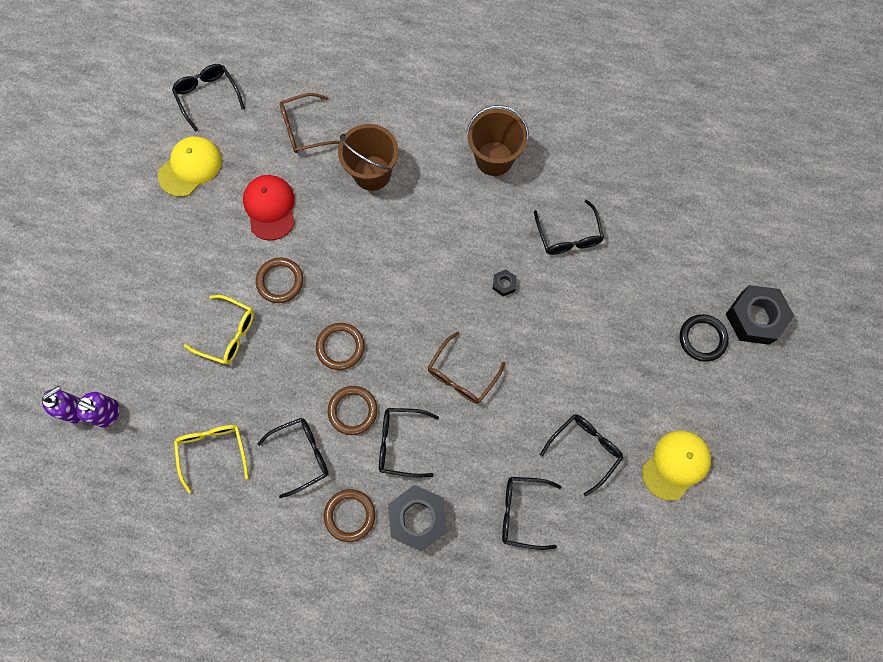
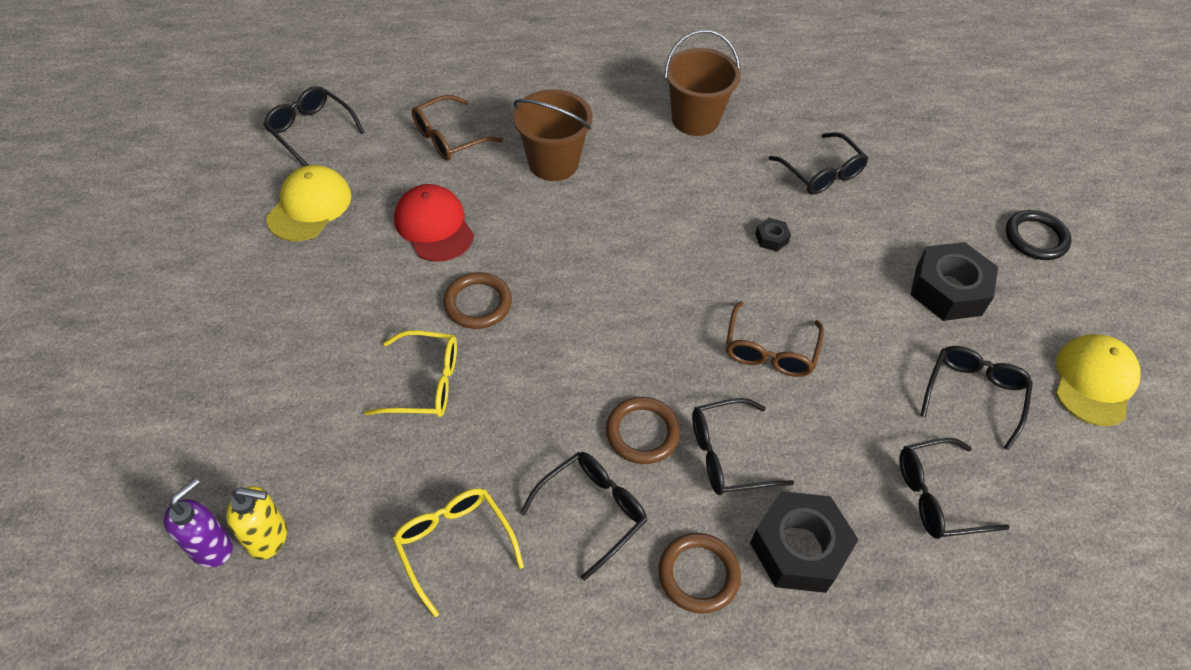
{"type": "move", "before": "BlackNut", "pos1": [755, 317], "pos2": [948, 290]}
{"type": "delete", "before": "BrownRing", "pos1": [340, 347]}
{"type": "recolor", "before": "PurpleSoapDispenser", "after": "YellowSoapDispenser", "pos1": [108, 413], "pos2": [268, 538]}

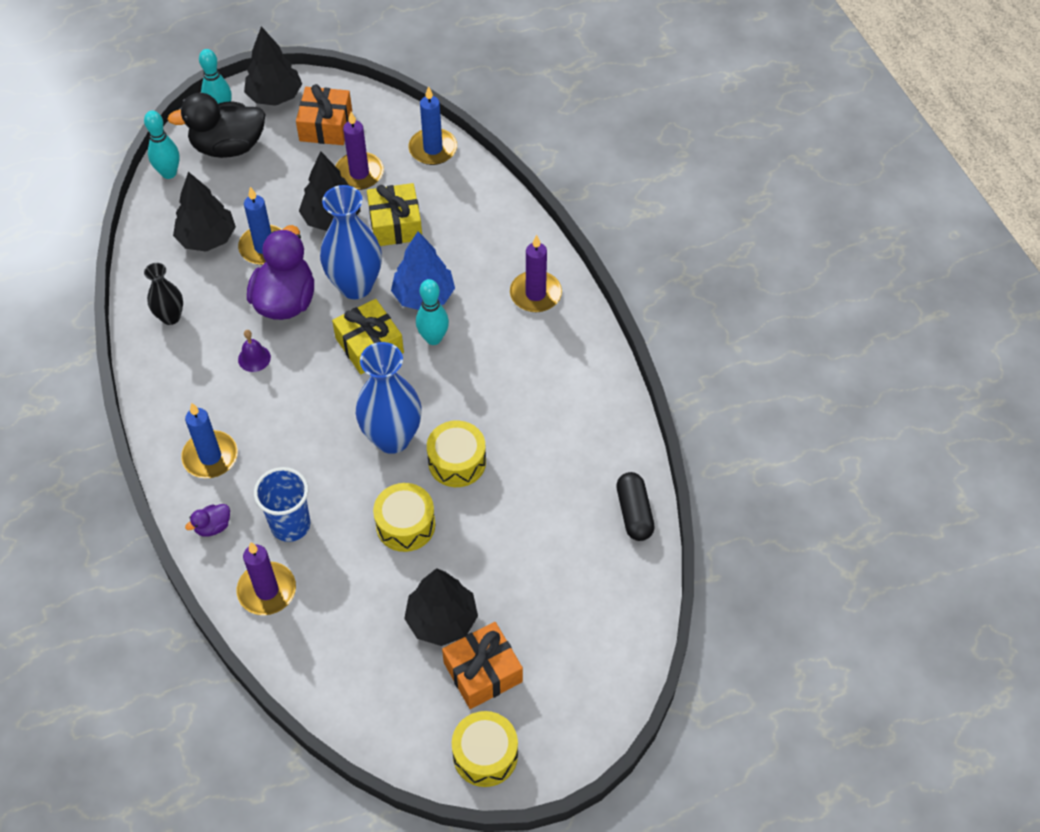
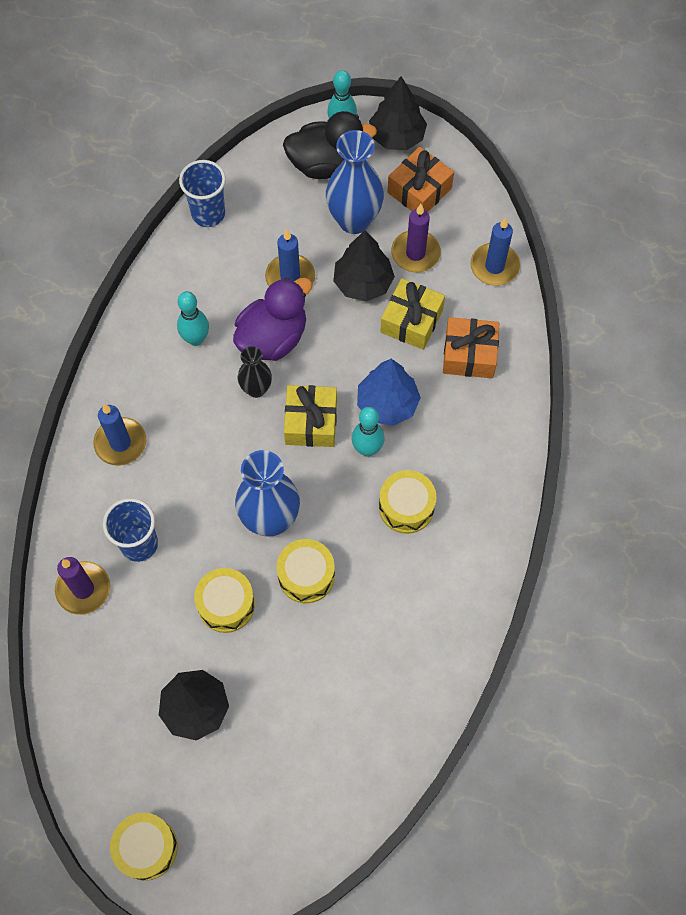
{"type": "rotate", "before": "BlackDuck", "pos1": [228, 147], "pos2": [326, 164], "turn": 150}
{"type": "move", "before": "TurquoiseBowlingPin", "pos1": [169, 173], "pos2": [196, 339]}
{"type": "delete", "before": "BlackTree", "pos1": [207, 238]}
{"type": "move", "before": "BlueVase", "pos1": [355, 286], "pos2": [354, 220]}
{"type": "delete", "before": "PurpleCandle", "pos1": [535, 294]}
{"type": "move", "before": "BlackVase", "pos1": [170, 317], "pos2": [256, 389]}
{"type": "delete", "before": "PurpleBell", "pos1": [254, 358]}
{"type": "delete", "before": "BlackCapsule", "pos1": [634, 513]}
{"type": "delete", "before": "PurpleDuck", "pos1": [213, 527]}
{"type": "move", "before": "OrangeGift", "pos1": [483, 672], "pos2": [469, 354]}
{"type": "insert", "after": "BlueCup", "pos2": [208, 214]}
{"type": "insert", "after": "YellowDrum", "pos2": [406, 507]}

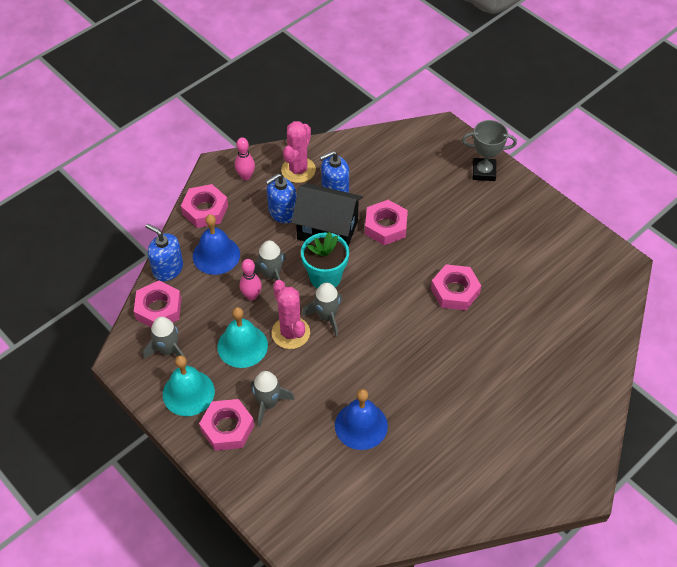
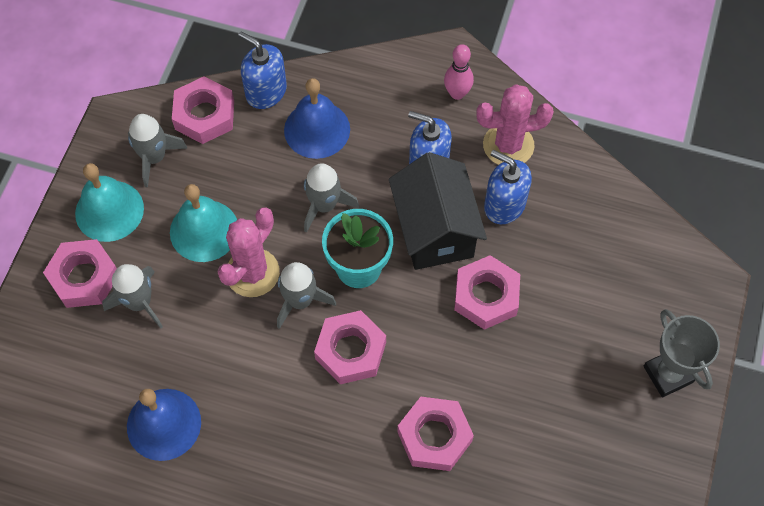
{"type": "move", "before": "PinkNut", "pos1": [205, 210], "pos2": [350, 351]}
{"type": "rotate", "before": "BlueSoapDispenser", "pos1": [168, 269], "pos2": [266, 91], "turn": -60}
{"type": "delete", "before": "PinkBowlingPin", "pos1": [251, 296]}

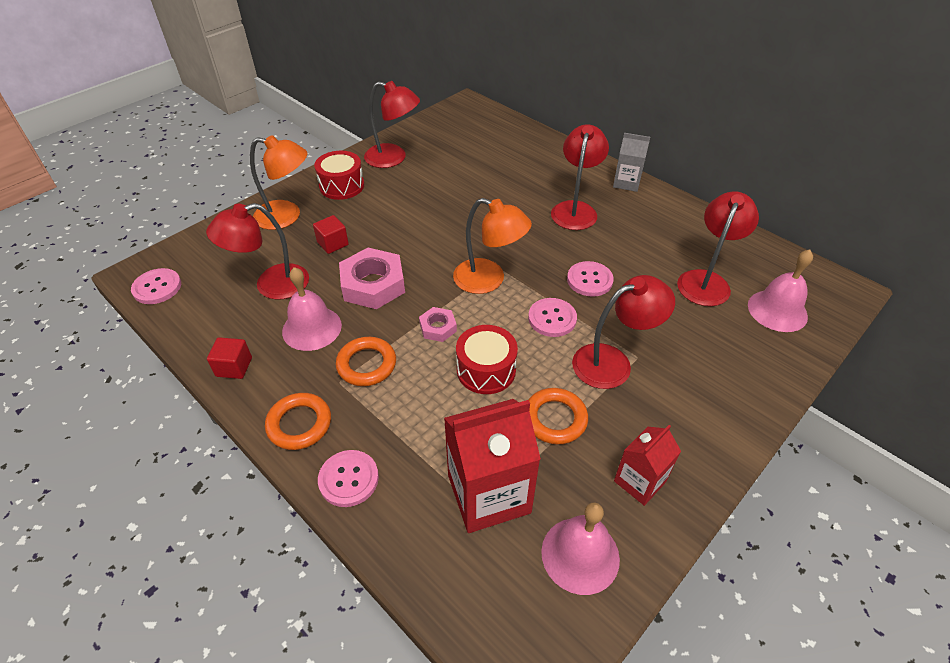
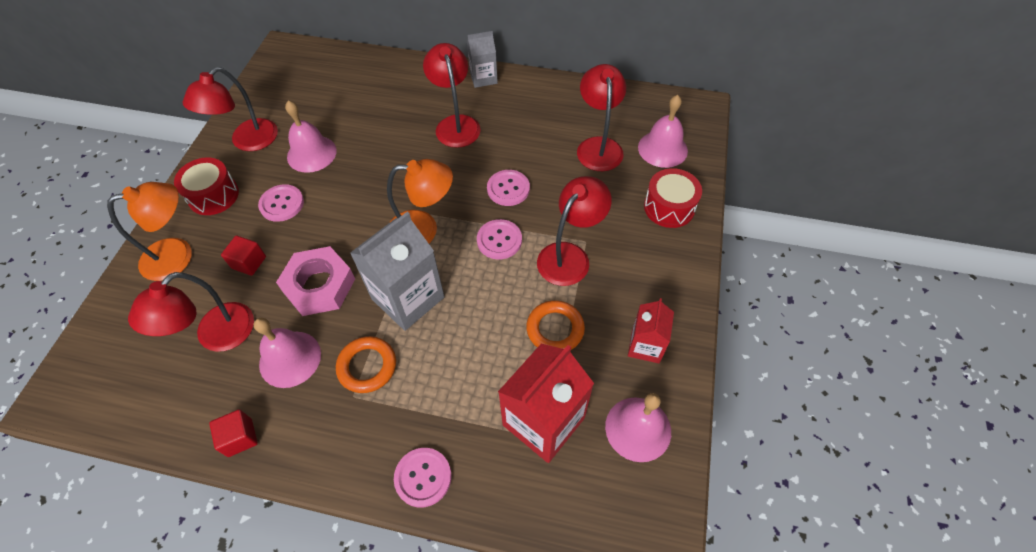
{"type": "rotate", "before": "RedLamp", "pos1": [393, 158], "pos2": [247, 141], "turn": 135}
{"type": "move", "before": "PinkButton", "pos1": [157, 287], "pos2": [282, 204]}
{"type": "replace", "before": "PinkNut", "after": "GreyCarton", "pos1": [438, 327], "pos2": [408, 298]}
{"type": "move", "before": "RedDrum", "pos1": [486, 370], "pos2": [669, 207]}
{"type": "delete", "before": "OrangeRing", "pos1": [299, 424]}
{"type": "insert", "after": "PinkBell", "pos2": [311, 153]}

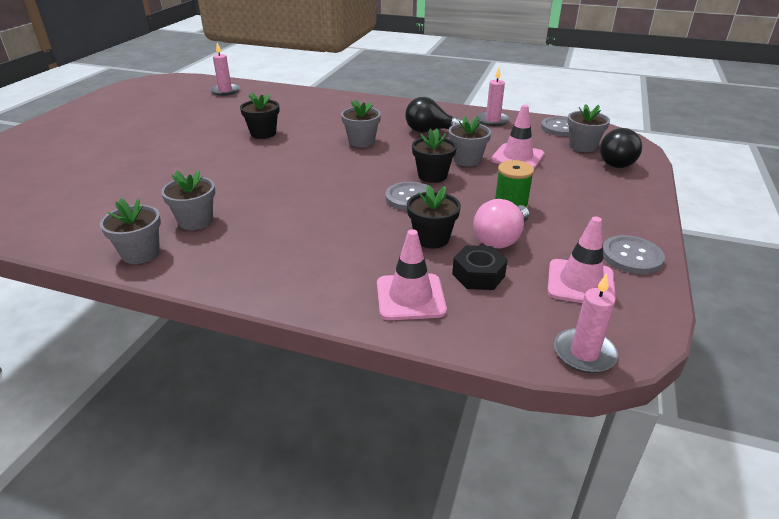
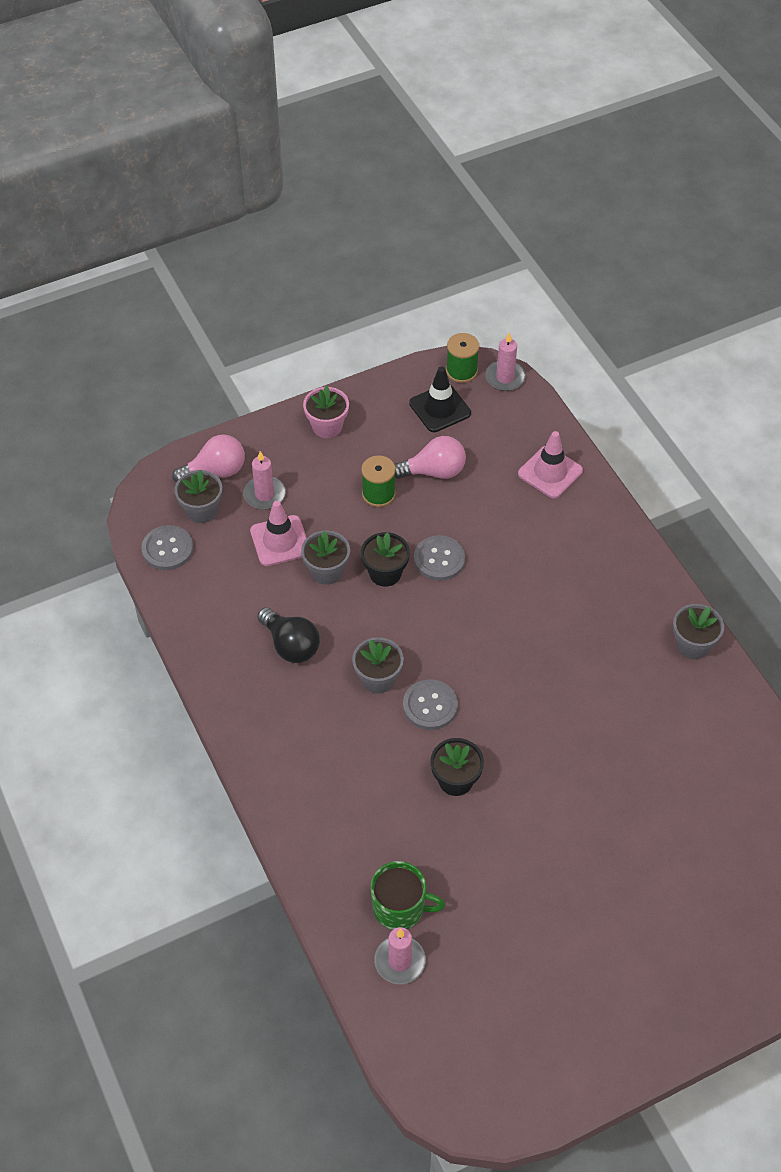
{"type": "move", "before": "PinkCandle", "pos1": [492, 120], "pos2": [264, 495]}
{"type": "recolor", "before": "BlackLightBulb", "after": "PinkLightBulb", "pos1": [617, 162], "pos2": [215, 472]}
{"type": "delete", "before": "GreyFlowerPot", "pos1": [195, 221]}
{"type": "delete", "before": "BlackFlowerPot", "pos1": [431, 238]}
{"type": "recolor", "before": "PinkTrafficCone", "after": "BlackTrafficCone", "pos1": [580, 283], "pos2": [440, 408]}
{"type": "move", "before": "GreyButton", "pos1": [631, 256], "pos2": [430, 706]}
{"type": "delete", "before": "BlackNut", "pos1": [478, 275]}
{"type": "insert", "after": "GreenSpool", "pos2": [461, 371]}
{"type": "insert", "after": "PinkFlowerPot", "pos2": [327, 426]}
{"type": "insert", "after": "GreenMug", "pos2": [400, 907]}

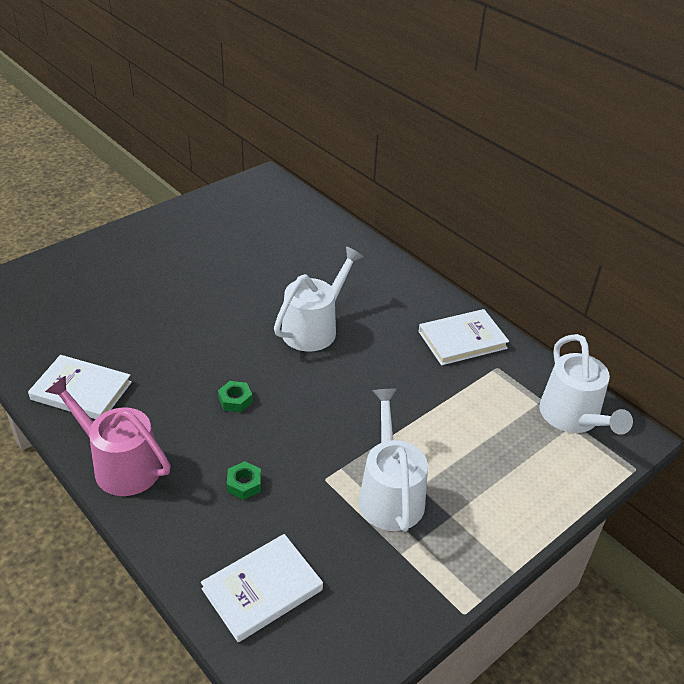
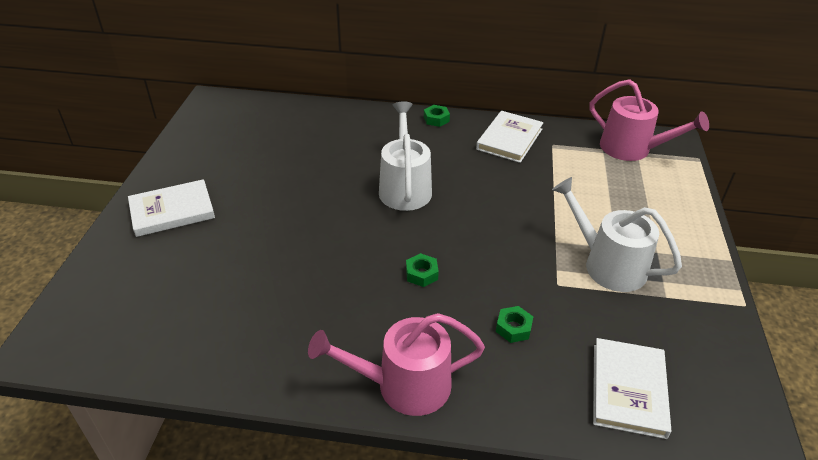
{"type": "recolor", "before": "WhiteWateringCan", "after": "PinkWateringCan", "pos1": [573, 417], "pos2": [631, 149]}
{"type": "move", "before": "WhiteBook", "pos1": [81, 391], "pos2": [172, 211]}
{"type": "insert", "after": "GreenNut", "pos2": [436, 119]}

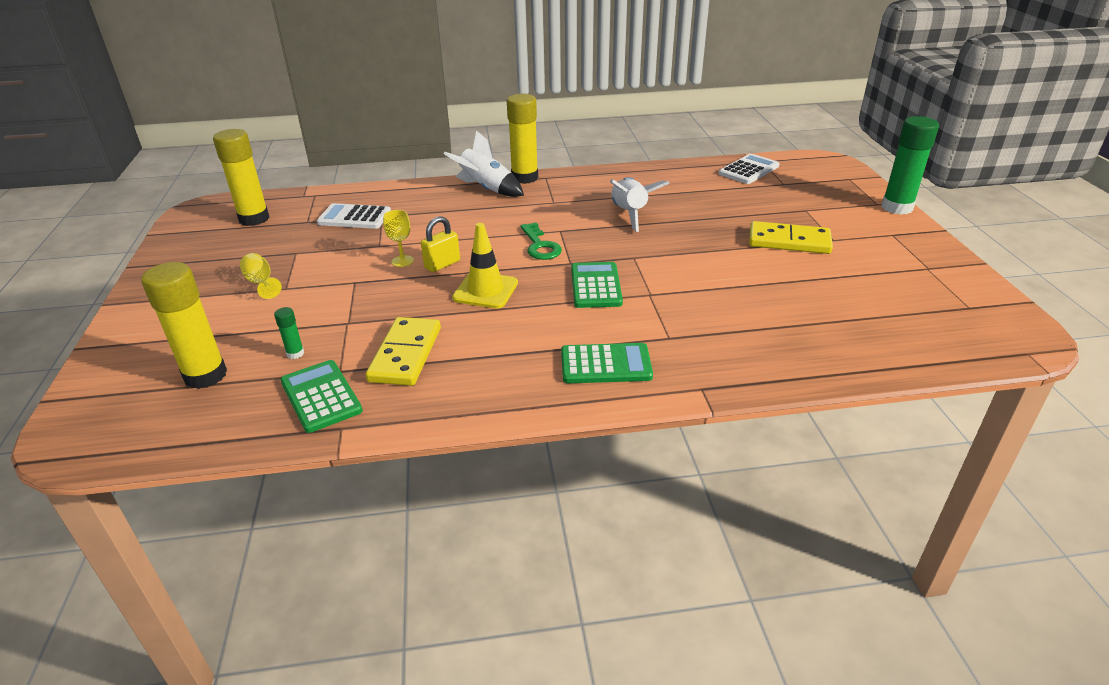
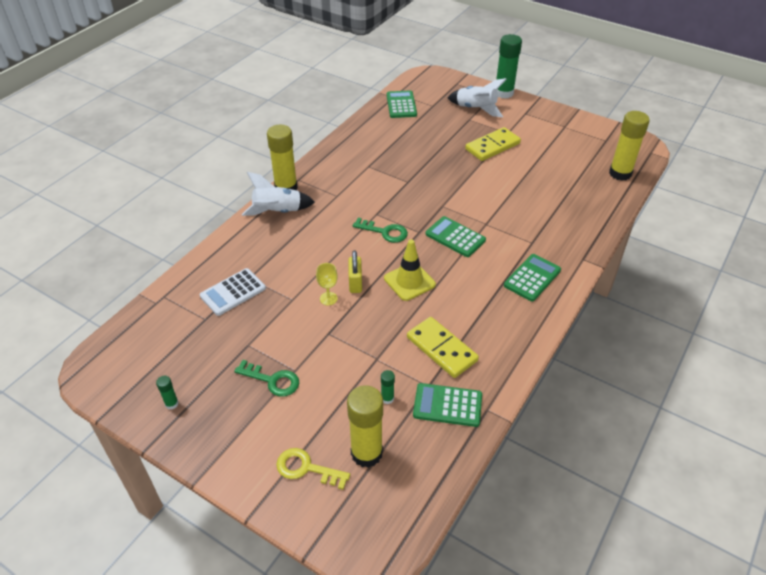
{"type": "move", "before": "YellowGlueStick", "pos1": [254, 219], "pos2": [620, 173]}
{"type": "recolor", "before": "WhiteCalculator", "after": "GreenCalculator", "pos1": [748, 170], "pos2": [401, 105]}
{"type": "move", "before": "WhiteRocket", "pos1": [629, 214], "pos2": [476, 109]}
{"type": "replace", "before": "YellowGoblet", "after": "GreenKey", "pos1": [261, 283], "pos2": [272, 380]}
{"type": "insert", "after": "GreenGlueStick", "pos2": [171, 404]}
{"type": "insert", "after": "YellowKey", "pos2": [306, 468]}

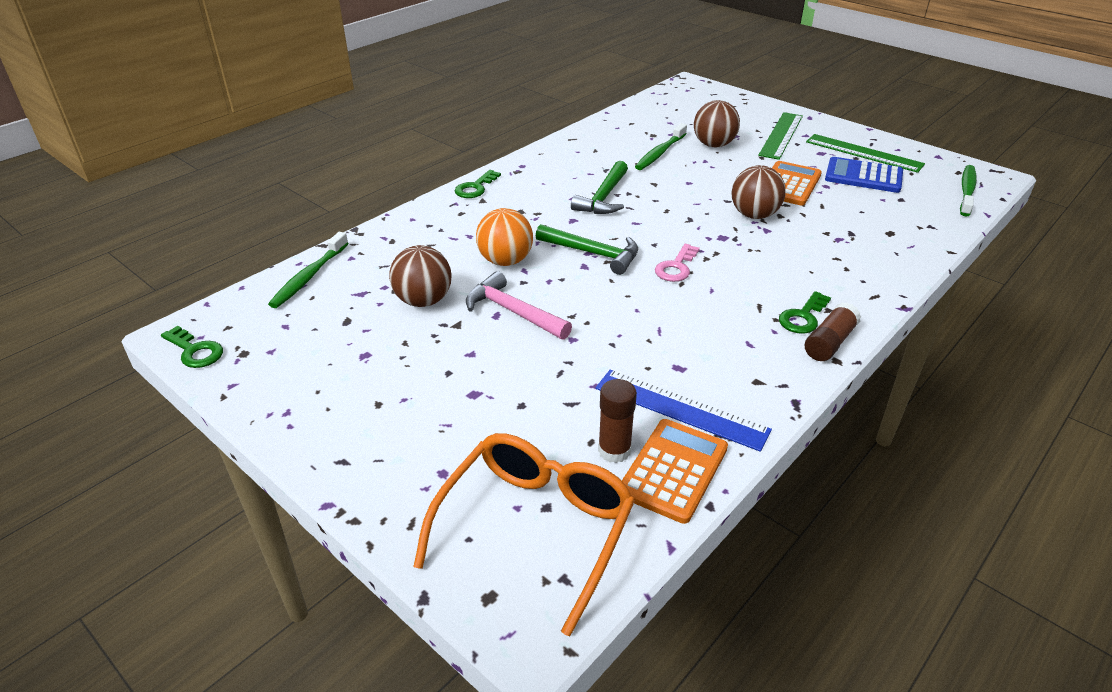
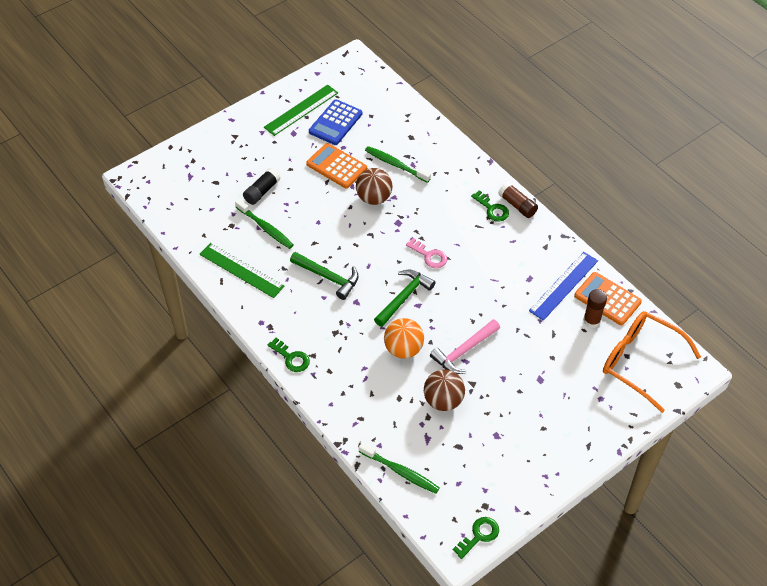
{"type": "replace", "before": "BrownBall", "after": "BlackGlueStick", "pos1": [713, 145], "pos2": [262, 191]}
{"type": "move", "before": "GreenRuler", "pos1": [781, 135], "pos2": [241, 270]}
{"type": "move", "before": "GreenToothbrush", "pos1": [966, 191], "pos2": [395, 165]}

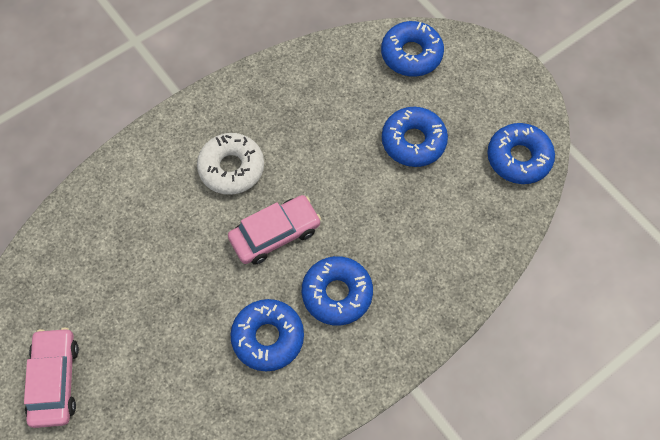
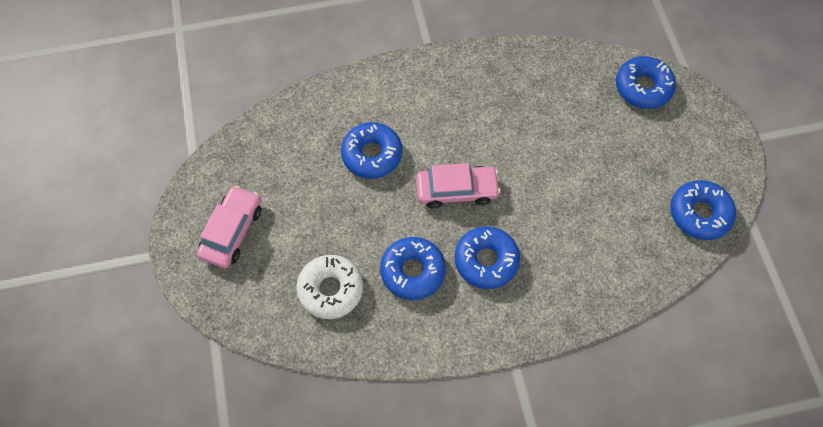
{"type": "move", "before": "BlueDonut", "pos1": [413, 141], "pos2": [372, 154]}
{"type": "move", "before": "WhiteDonut", "pos1": [231, 168], "pos2": [330, 289]}

